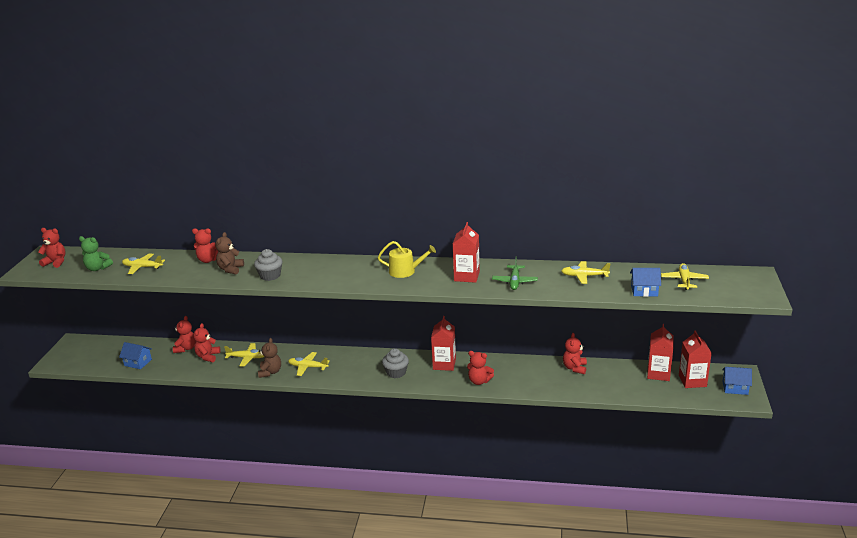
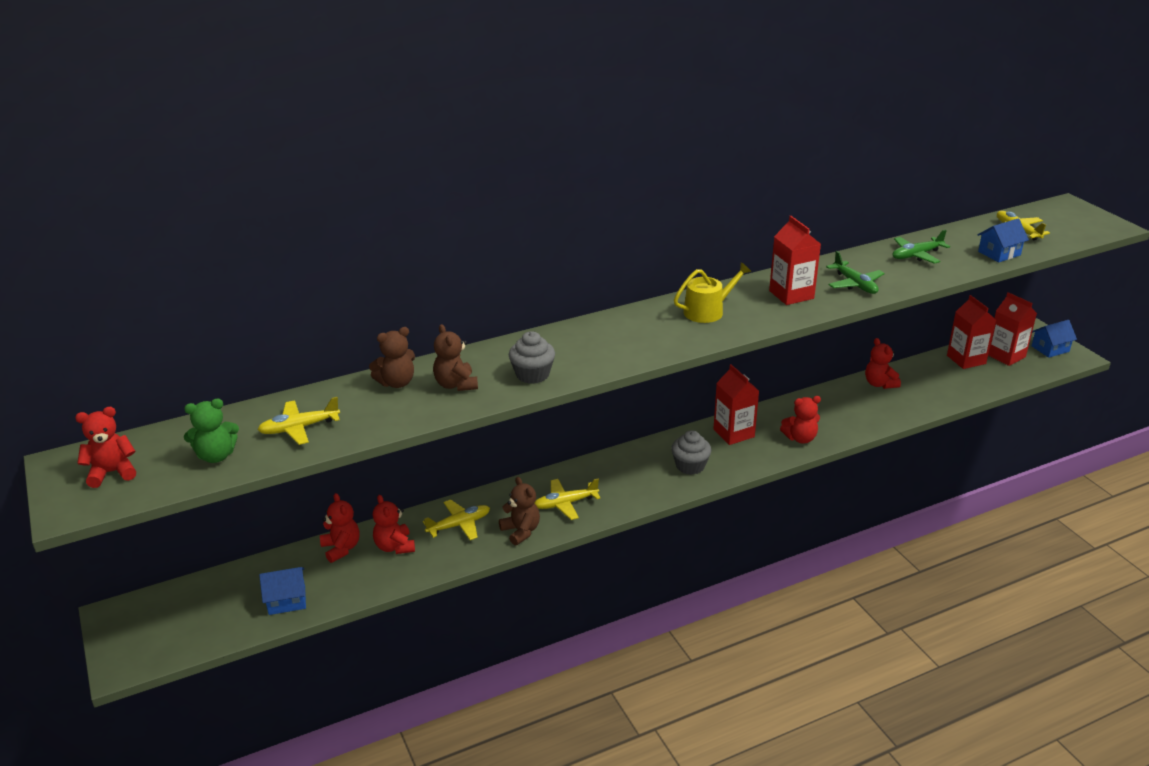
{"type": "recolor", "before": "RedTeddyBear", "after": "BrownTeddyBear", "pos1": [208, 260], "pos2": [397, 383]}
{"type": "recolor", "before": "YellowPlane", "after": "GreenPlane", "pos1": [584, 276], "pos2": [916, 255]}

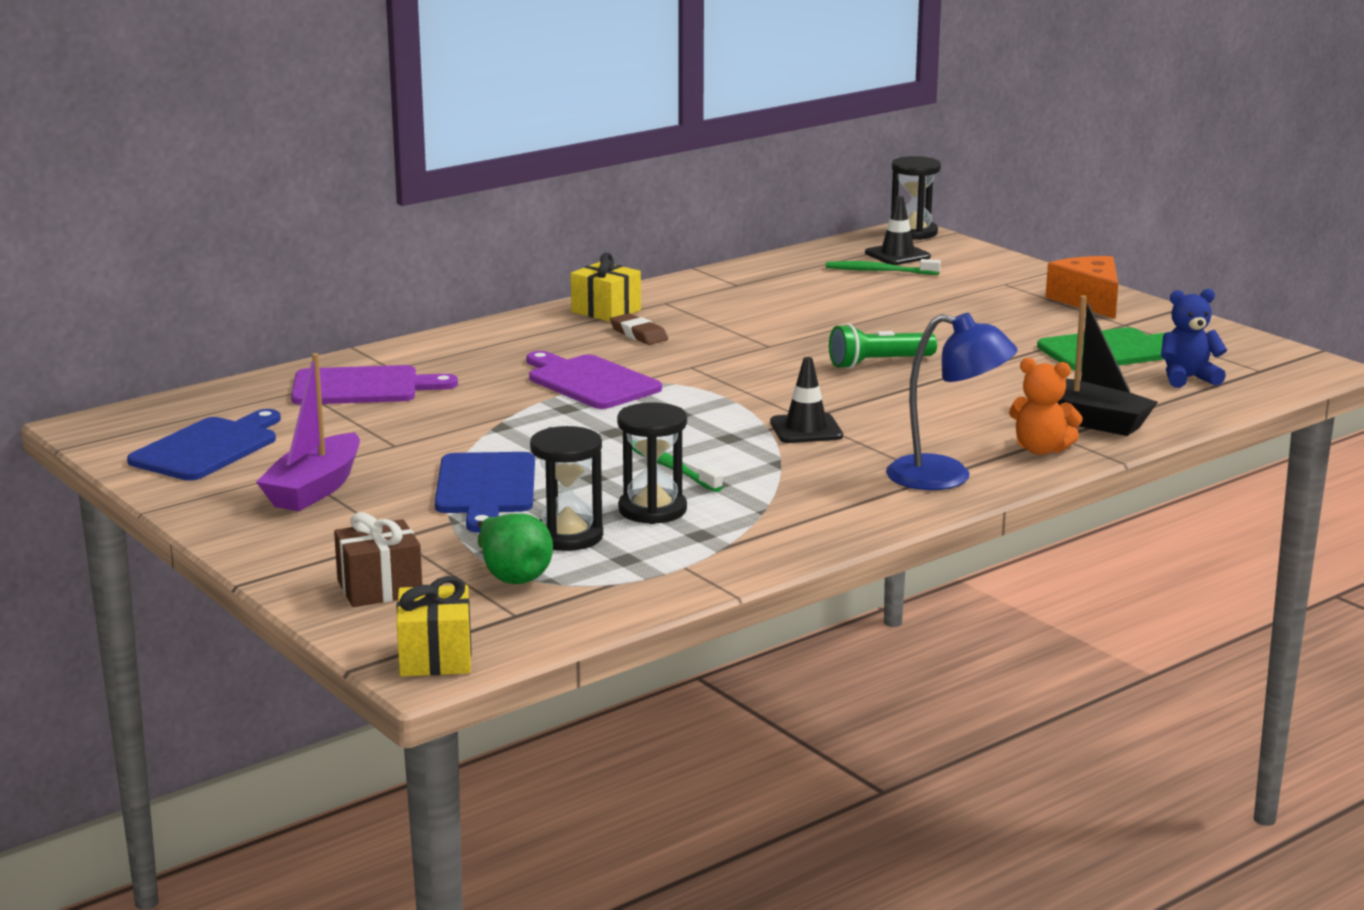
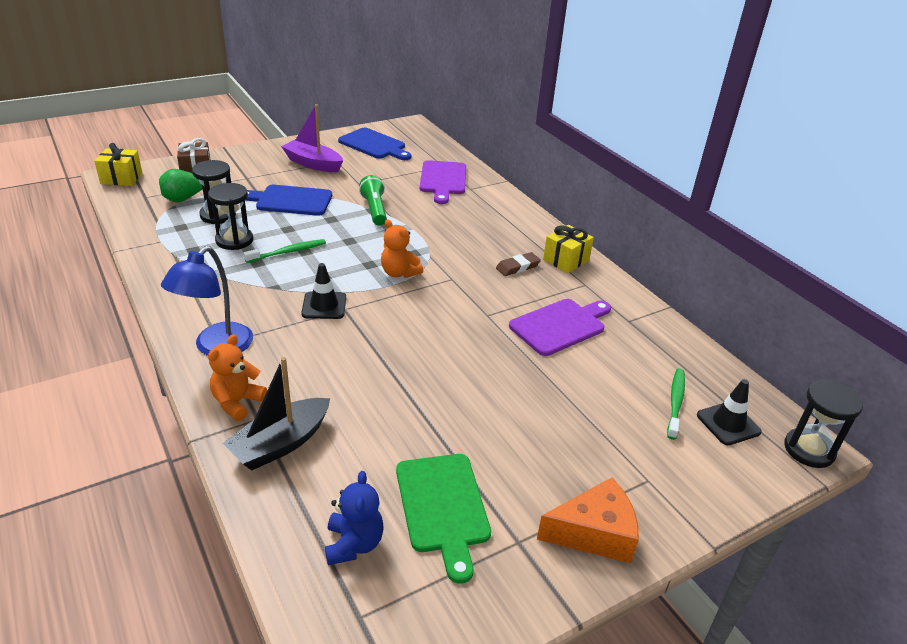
{"type": "move", "before": "GreenFlashlight", "pos1": [878, 363], "pos2": [375, 210]}
{"type": "move", "before": "PurpleCuttingBoard", "pos1": [590, 382], "pos2": [560, 326]}
{"type": "insert", "after": "OrangeTeddyBear", "pos2": [399, 273]}

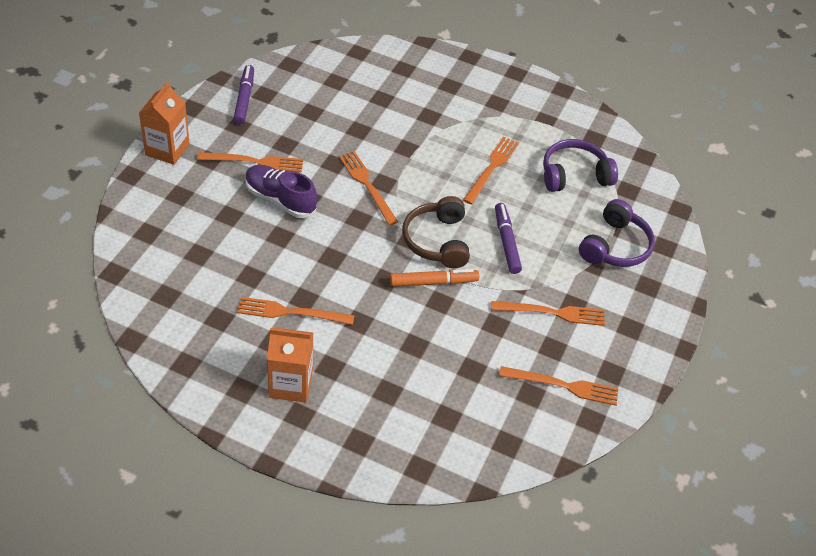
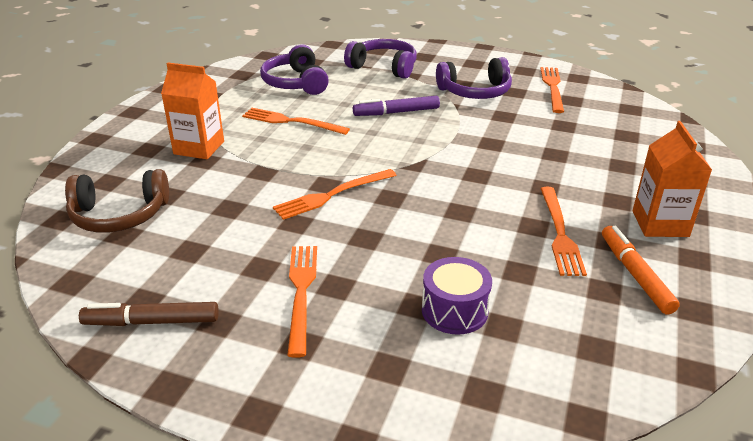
{"type": "recolor", "before": "PurpleMarker", "after": "BrownMarker", "pos1": [244, 99], "pos2": [152, 322]}
{"type": "move", "before": "OrangeCarton", "pos1": [167, 149], "pos2": [199, 148]}
{"type": "delete", "before": "PurpleShoe", "pos1": [280, 199]}
{"type": "move", "before": "BrownHeadphones", "pos1": [437, 241], "pos2": [119, 215]}
{"type": "move", "before": "OrangeMarker", "pos1": [433, 282], "pos2": [635, 275]}
{"type": "replace", "before": "OrangeFork", "after": "PurpleHeadphones", "pos1": [552, 313], "pos2": [475, 92]}
{"type": "insert", "after": "PurpleDrum", "pos2": [454, 310]}

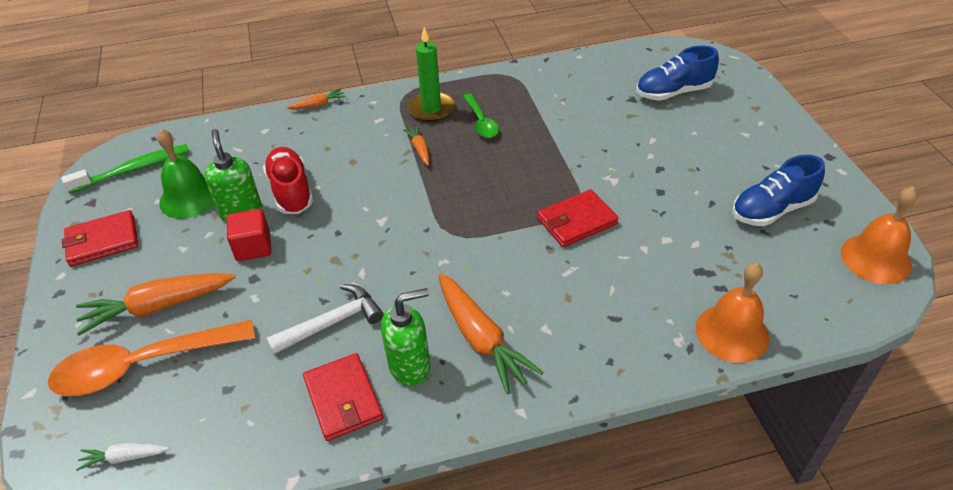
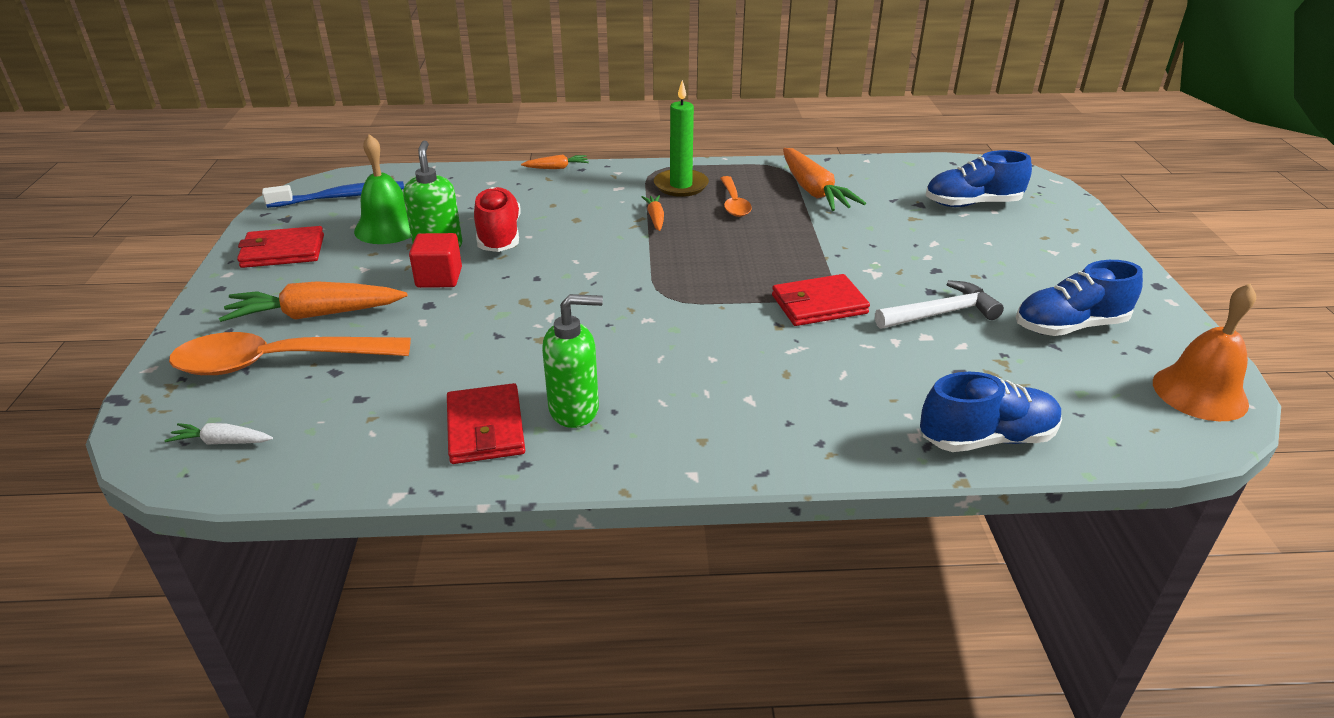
{"type": "recolor", "before": "GreenSpoon", "after": "OrangeSpoon", "pos1": [481, 122], "pos2": [734, 203]}
{"type": "recolor", "before": "GreenToothbrush", "after": "BlueToothbrush", "pos1": [134, 169], "pos2": [341, 197]}
{"type": "replace", "before": "OrangeBell", "after": "BlueShoe", "pos1": [732, 333], "pos2": [986, 438]}
{"type": "move", "before": "OrangeCarrot", "pos1": [481, 339], "pos2": [813, 191]}
{"type": "move", "before": "WhiteHammer", "pos1": [332, 322], "pos2": [941, 313]}

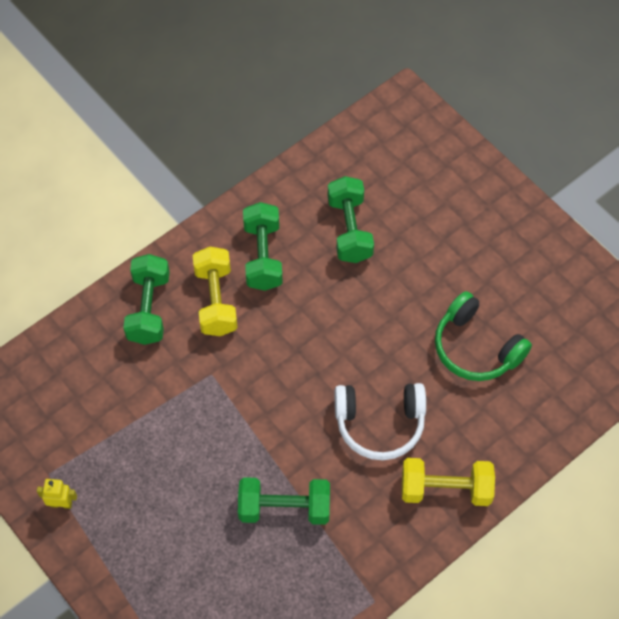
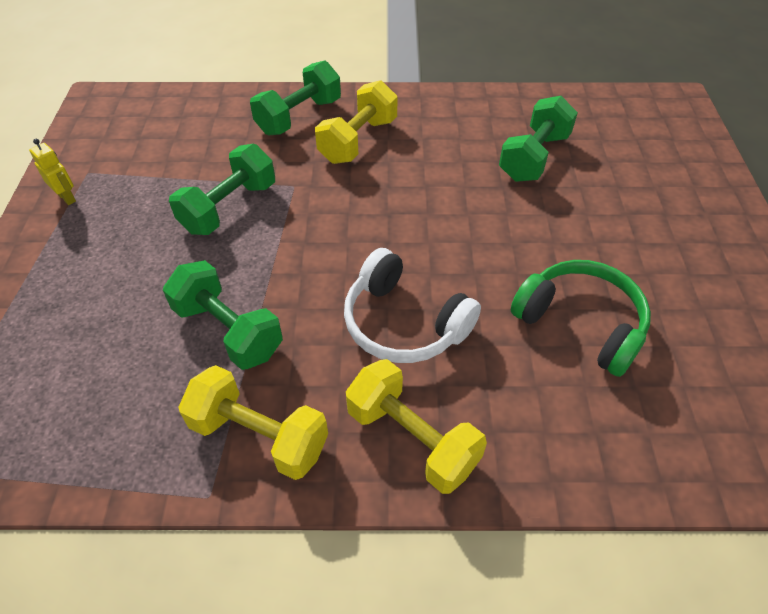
{"type": "move", "before": "GreenDumbbell", "pos1": [263, 256], "pos2": [229, 207]}
{"type": "rotate", "before": "GreenHeadphones", "pos1": [475, 348], "pos2": [581, 323], "turn": 135}
{"type": "insert", "after": "YellowDumbbell", "pos2": [259, 436]}

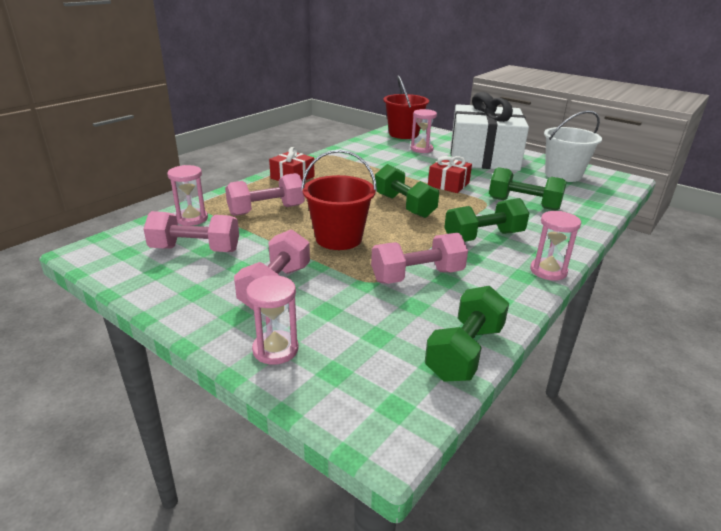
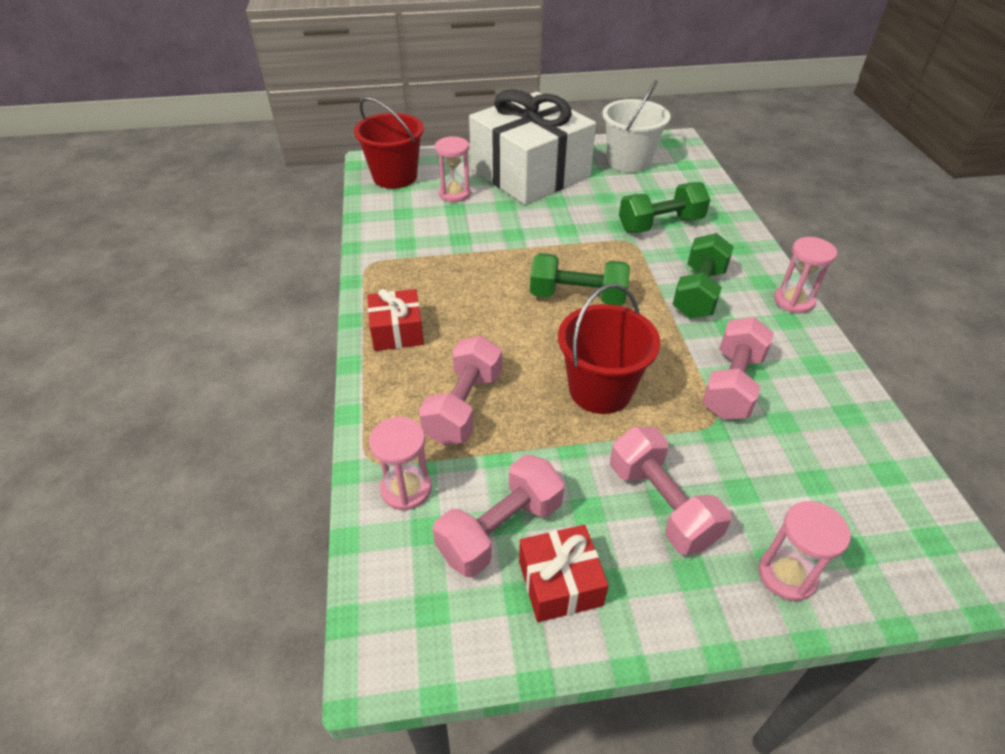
{"type": "move", "before": "RedGift", "pos1": [448, 184], "pos2": [560, 583]}
{"type": "delete", "before": "GreenDumbbell", "pos1": [464, 352]}

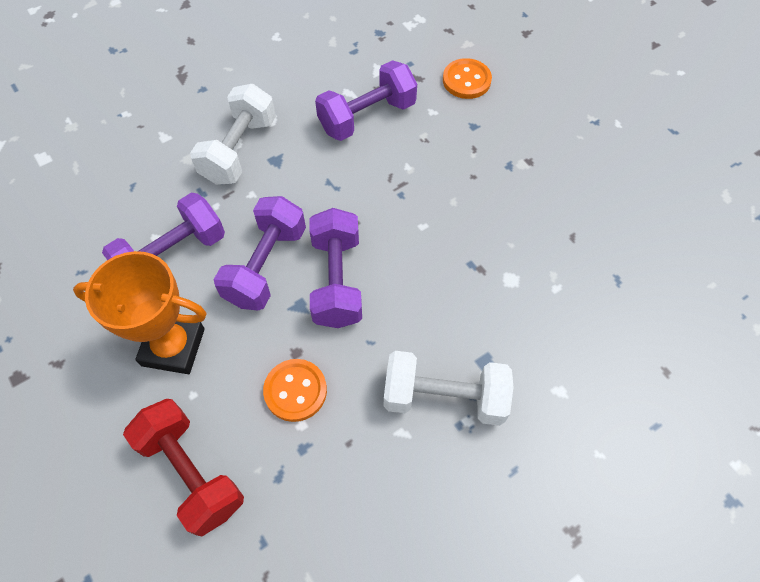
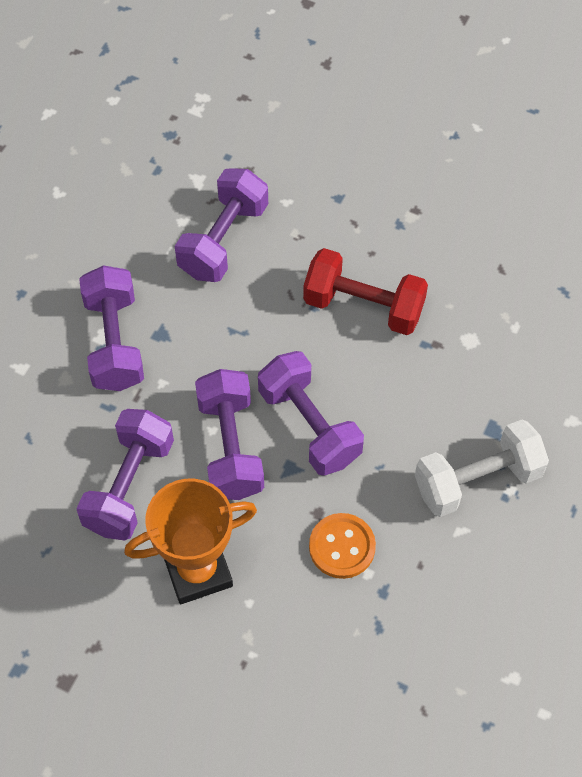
{"type": "delete", "before": "OrangeButton", "pos1": [466, 80]}
{"type": "recolor", "before": "WhiteDumbbell", "after": "PurpleDumbbell", "pos1": [239, 150], "pos2": [114, 342]}
{"type": "move", "before": "RedDumbbell", "pos1": [192, 472], "pos2": [363, 306]}

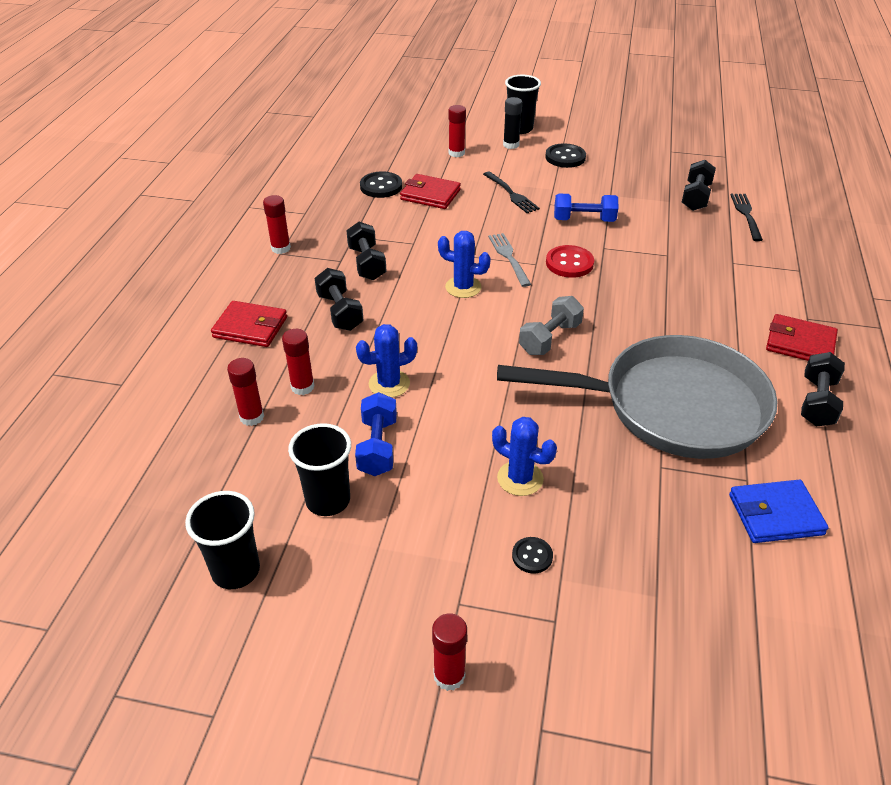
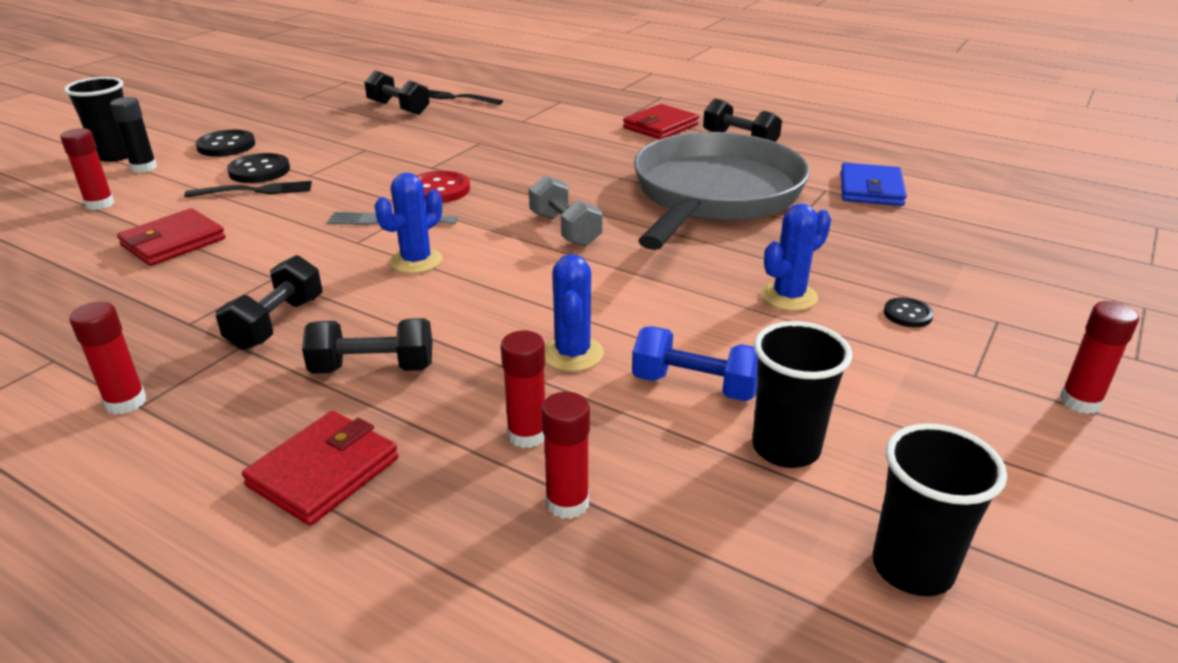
{"type": "move", "before": "BlackButton", "pos1": [381, 186], "pos2": [259, 171]}
{"type": "delete", "before": "BlueDumbbell", "pos1": [584, 220]}
{"type": "rotate", "before": "BlackDumbbell", "pos1": [367, 263], "pos2": [277, 323], "turn": -75}

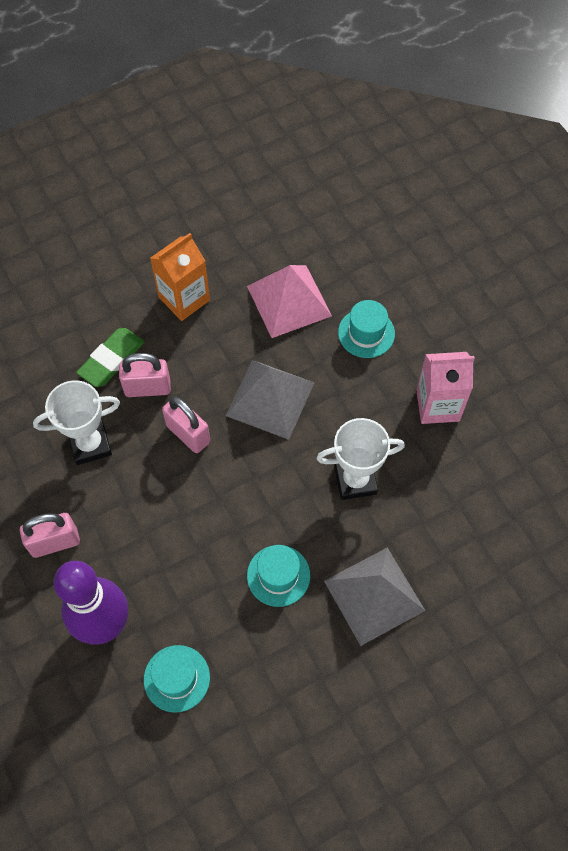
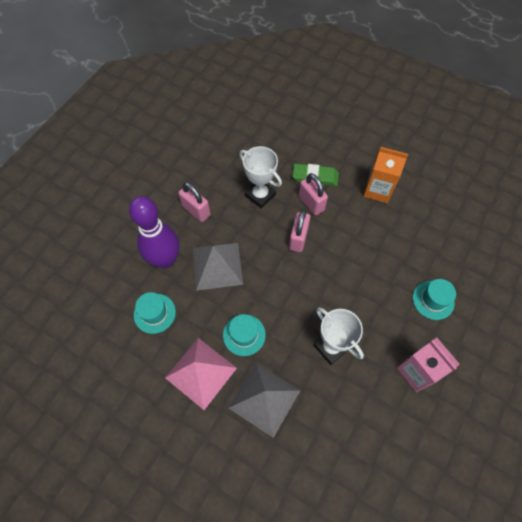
{"type": "move", "before": "PinkPyramid", "pos1": [289, 301], "pos2": [201, 372]}
{"type": "move", "before": "GreyPyramid", "pos1": [270, 398], "pos2": [217, 266]}

